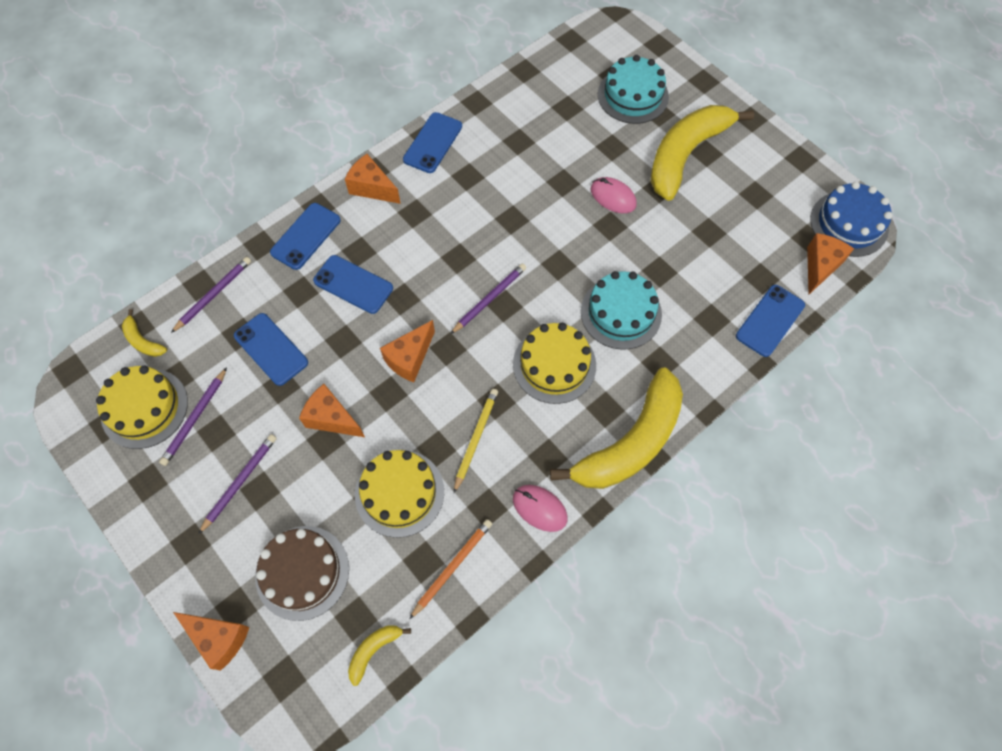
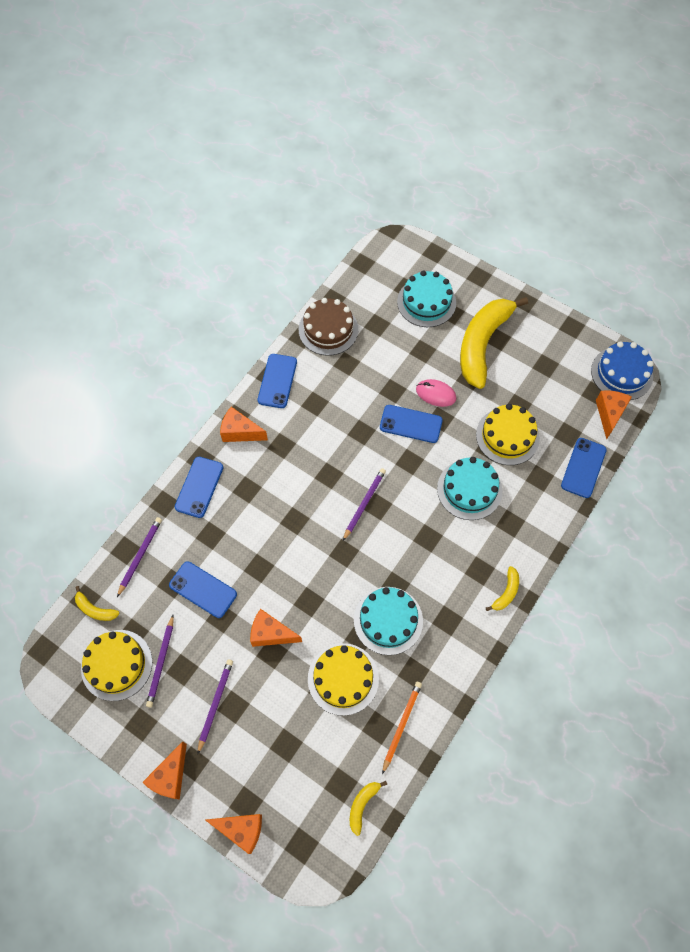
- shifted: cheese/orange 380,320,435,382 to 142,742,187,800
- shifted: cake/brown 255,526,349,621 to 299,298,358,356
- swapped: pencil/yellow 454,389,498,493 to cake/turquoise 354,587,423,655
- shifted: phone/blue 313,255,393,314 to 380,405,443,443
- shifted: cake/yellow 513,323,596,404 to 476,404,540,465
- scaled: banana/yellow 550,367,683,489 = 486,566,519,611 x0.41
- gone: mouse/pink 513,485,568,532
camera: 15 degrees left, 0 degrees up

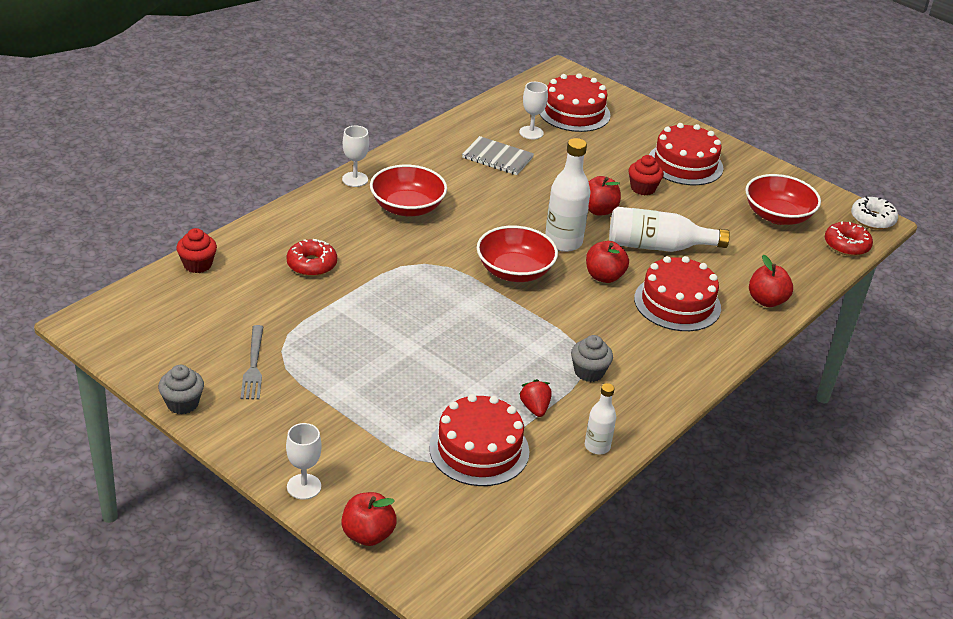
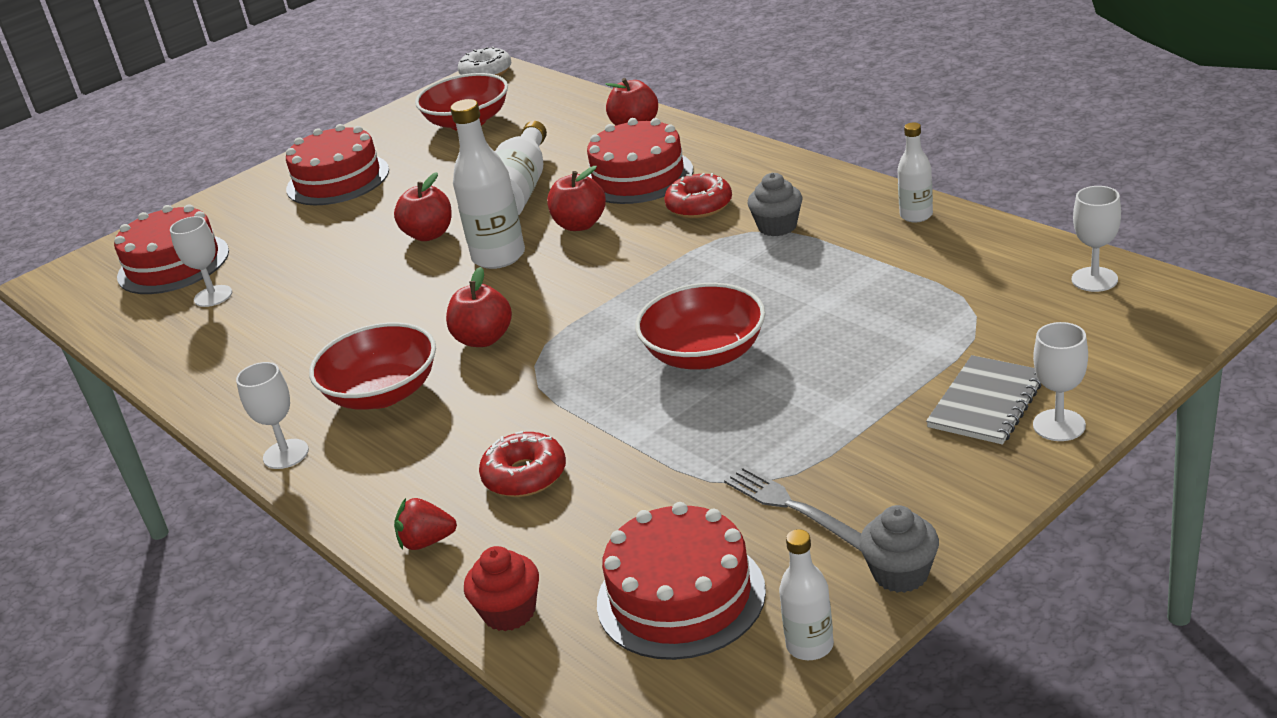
- shifted: strawberry/red 520,379,552,417 to 394,498,457,550
- shifted: apple/red 341,492,397,546 to 446,267,512,347
- shifted: cake/red 429,394,529,486 to 597,502,766,660
- shifted: bowl/red 477,226,558,282 to 635,283,765,369
- shifted: donut/red 825,221,873,256 to 664,173,732,218
- rotated: fork/grey 241,325,263,400 = 724,466,861,551 135 degrees counterclockwise
- new: bottle/white 779,529,834,660
- shifted: notebook/grey 462,136,534,175 to 926,355,1042,445
- new: goblet/white 1072,186,1121,292
- gone: cupcake/red 628,155,664,196
camera: 75 degrees left, 5 degrees down

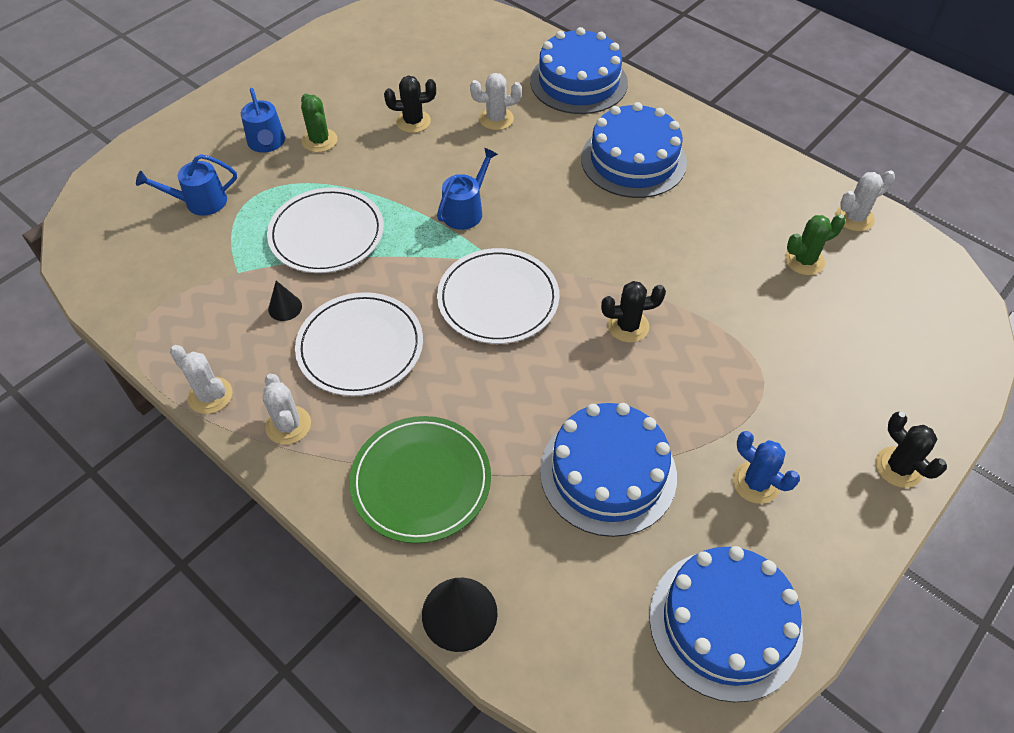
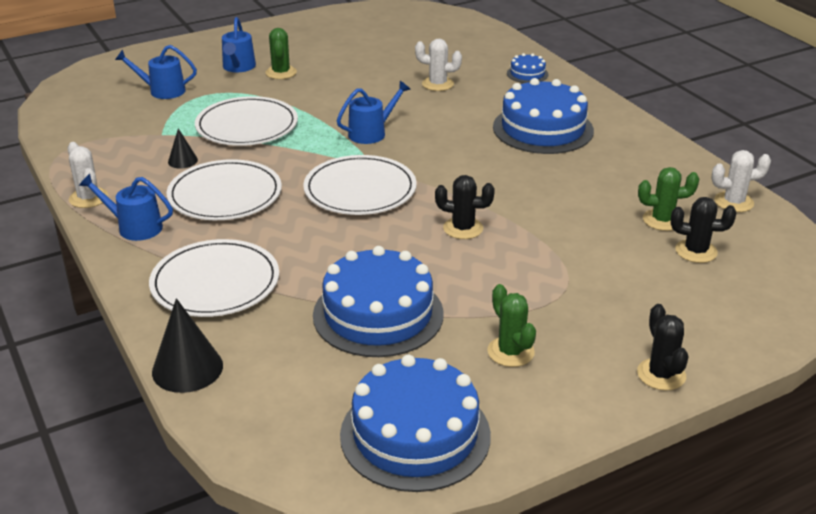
- swapped: cactus/white 263,374,311,445 to watering can/blue 79,174,173,241
- repainted: plate/green 349,416,491,543 to plate/white 149,239,279,317
- repainted: cactus/blue 733,431,800,504 to cactus/green 487,284,536,367
- scaled: cake/blue 530,27,628,114 = 507,53,549,83 x0.46
- shifted: cactus/black 384,75,436,133 to 671,197,736,263
camera: 20 degrees right, 20 degrees down

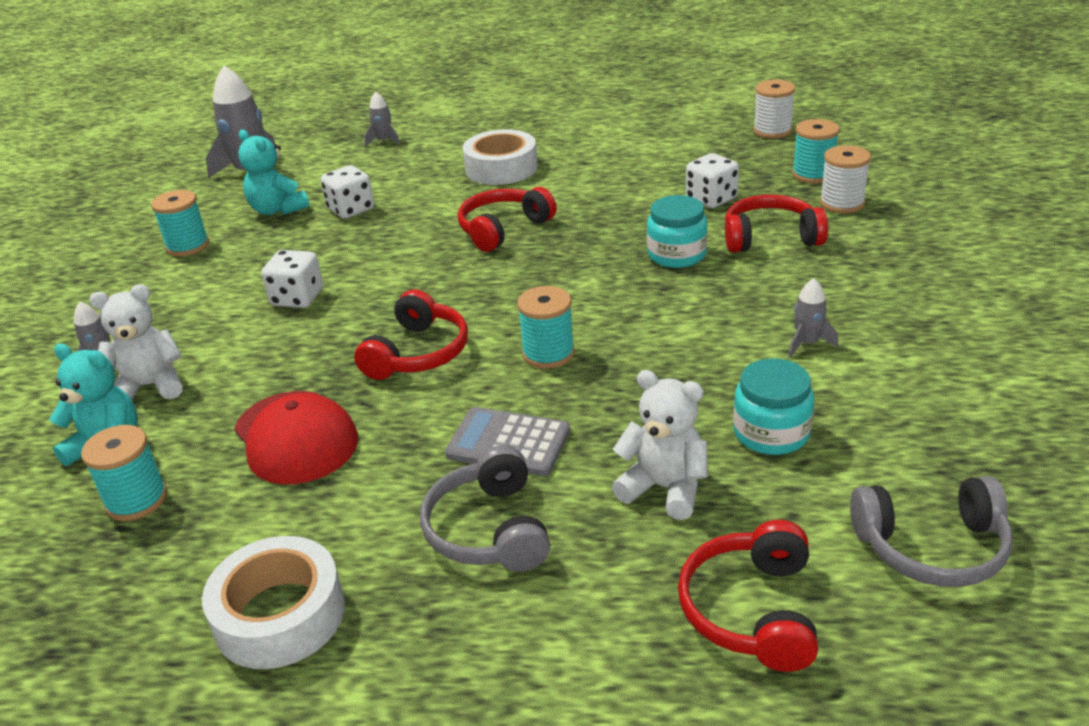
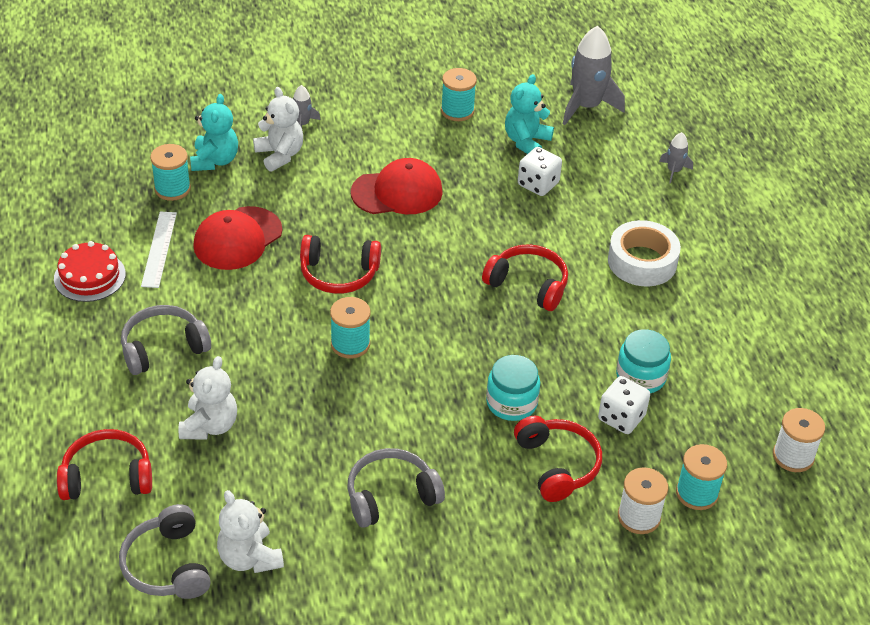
- swapped: tape/white 202,536,345,669 to cake/red 54,241,126,302
- new: ruler/white 141,211,177,288
- new: teddy bear/white 217,490,284,573
- swapped: rocket/grey 789,278,838,357 to headphones/grey 347,448,445,528
- swapped: dice/white 262,250,323,308 to cap/red 351,158,443,214
- shifted: jar/turquoise 733,358,814,455 to 616,329,671,393
- gone: calculator/grey 445,407,570,476
camera: 70 degrees right, 10 degrees up

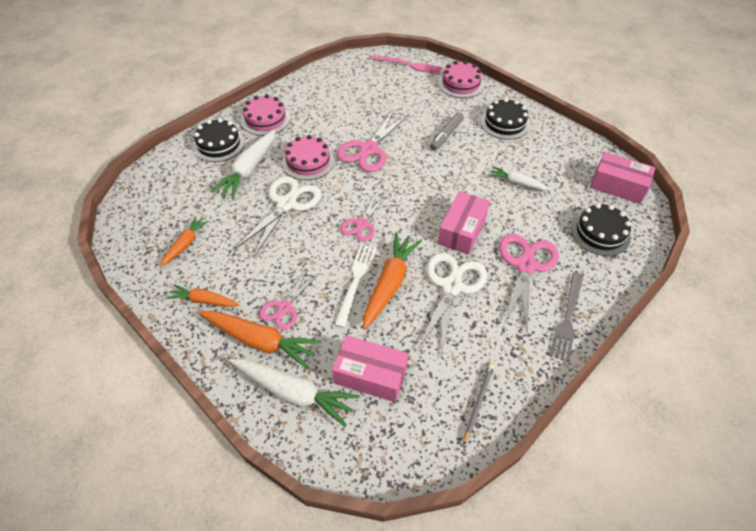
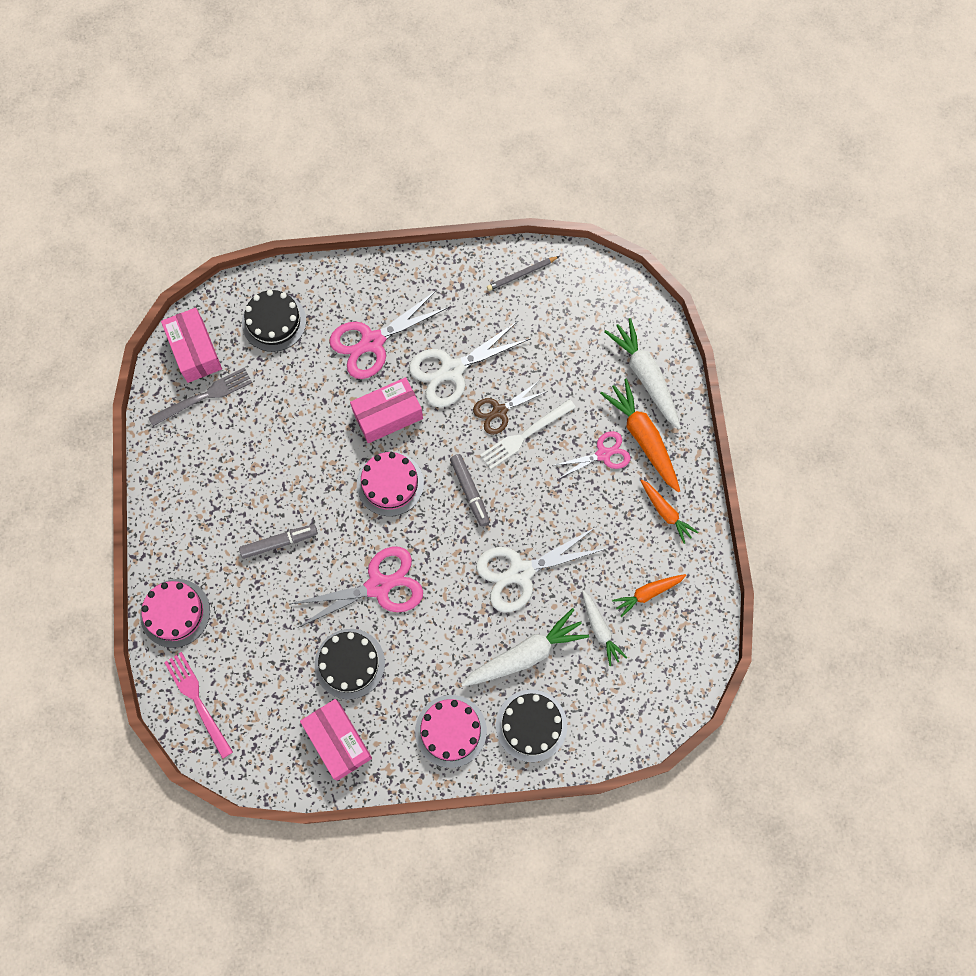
- shifted: fork/grey 549,272,583,362 to 148,368,252,426
- shifted: box/pink 332,335,408,402 to 300,699,372,781
- shifted: cake/black 480,98,530,140 to 315,629,385,699
- shifted: cake/pink 282,135,335,180 to 357,452,424,516
- swapped: scissors/pink 340,193,387,241 to marker/grey 450,454,490,527
- swapped: carrot/orange 363,232,422,329 to scissors/brown 473,380,548,435
- shifted: carrot/white 489,166,551,191 to 582,590,627,666
camera: 140 degrees left, 20 degrees up

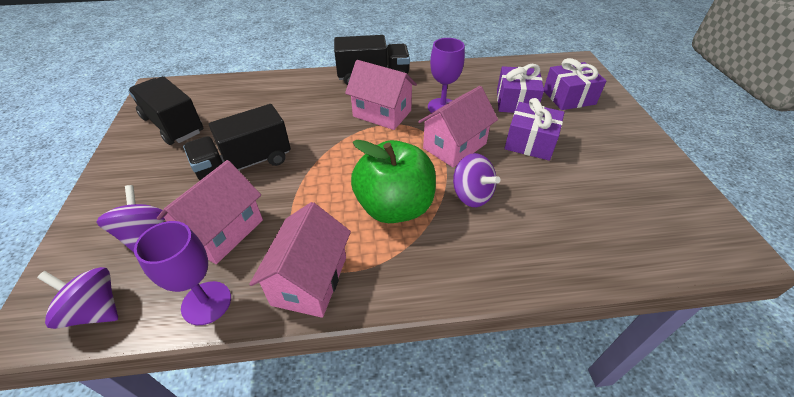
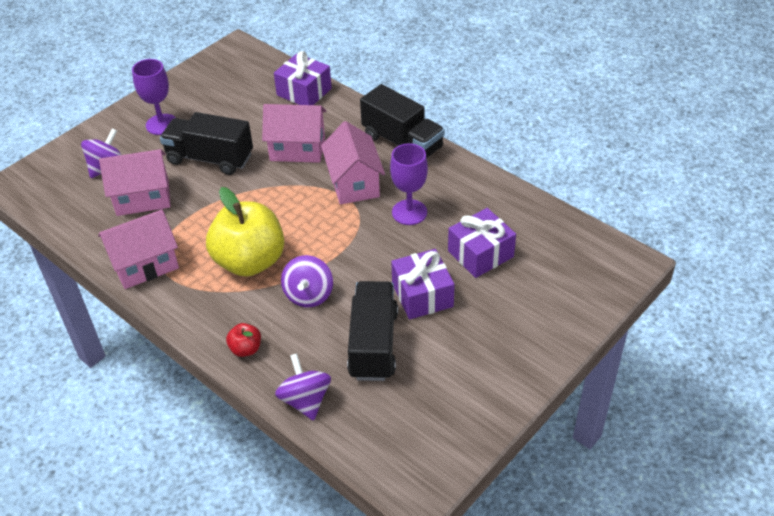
- shifted: goblet/purple 134,221,231,325 to 132,59,176,135
- repainted: apple/green 351,140,436,223 to apple/yellow 206,187,284,277
- new: apple/red 226,323,261,357
- shifted: house/pink 418,86,498,167 to 262,104,326,163
- shifted: gift/purple 544,58,606,110 to 274,51,332,105
- shifted: spinning top/purple 37,267,118,329 to 275,353,331,420
- shifted: truck/black 128,76,203,145 to 347,281,398,381
camera: 50 degrees right, 0 degrees up

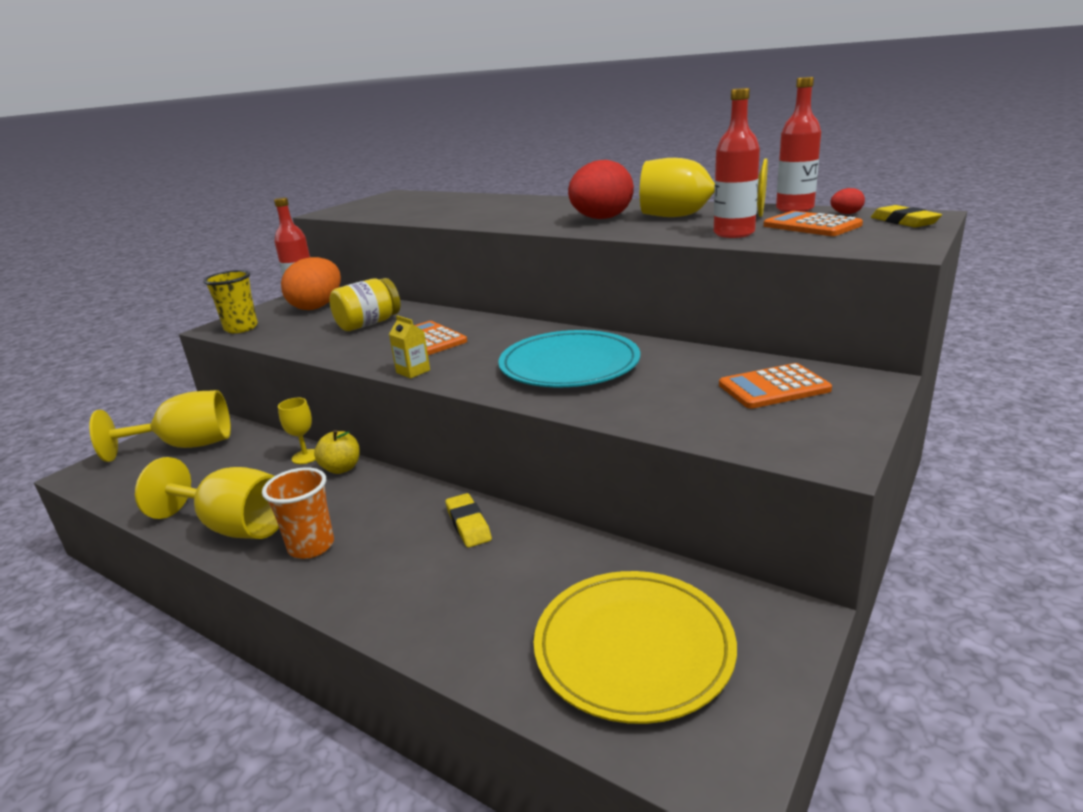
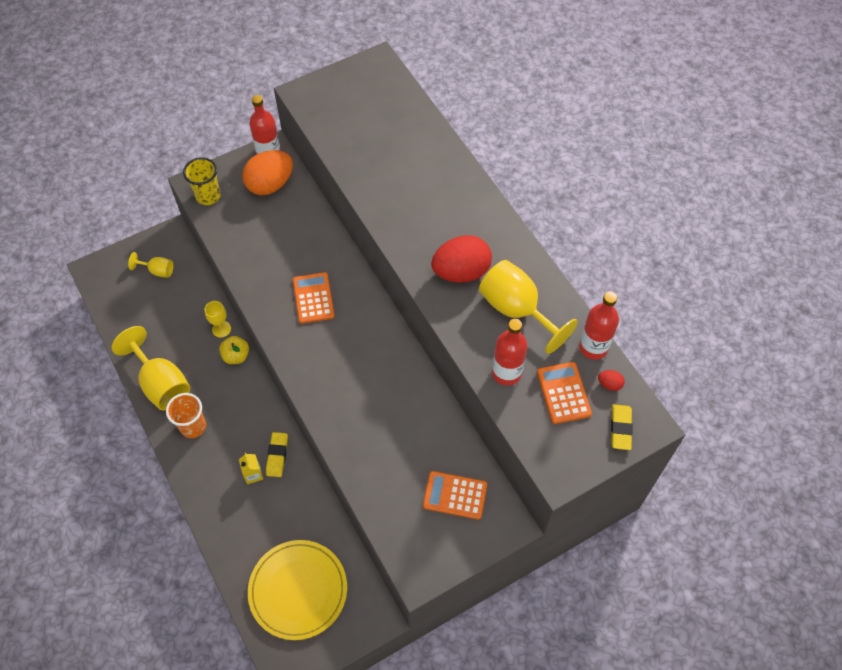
- scaled: goblet/yellow 89,390,231,462 = 128,252,174,278 x0.51
- shifted: carton/yellow 389,315,430,379 to 239,453,263,484
- gone: jar/yellow 329,278,400,331
- gone: plate/turquoise 498,330,640,387
camera: 25 degrees right, 35 degrees up

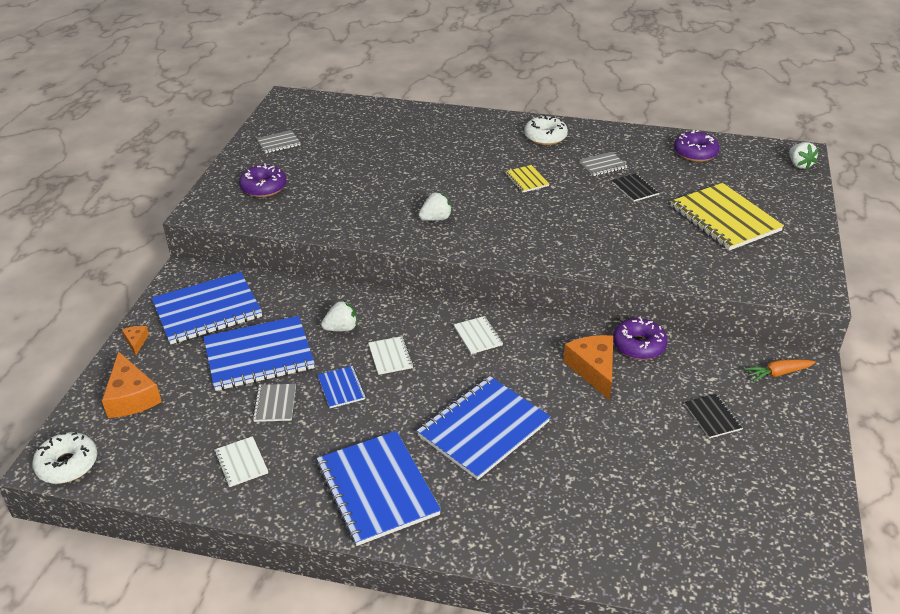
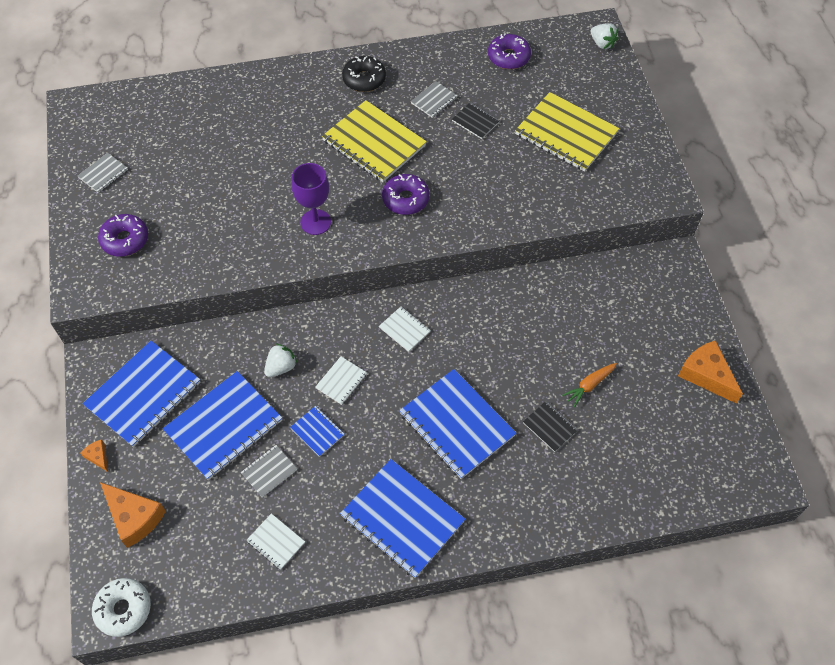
- rotated: notebook/grey 252,384,296,422 = 241,445,297,497 75 degrees clockwise
- swapped: strawberry/white 419,192,452,221 to goblet/purple 291,163,331,235
- rotated: notebook/white 368,336,413,375 = 315,356,367,405 75 degrees clockwise
- scaled: notebook/yellow 505,165,549,193 = 322,100,427,182 x2.15
- repainted: donut/white 524,115,568,145 to donut/black 342,56,386,92
- shifted: donut/purple 613,317,668,360 to 382,174,429,215
- rotated: notebook/blue 417,376,551,480 = 399,369,516,479 60 degrees counterclockwise
- shifted: notebook/black 684,393,744,438 to 523,401,578,452
- shifted: carrot/orange 744,359,816,382 to 562,363,617,407
- shifted: cheese/orange 563,335,613,400 to 678,340,743,403
camera: 25 degrees left, 20 degrees up

